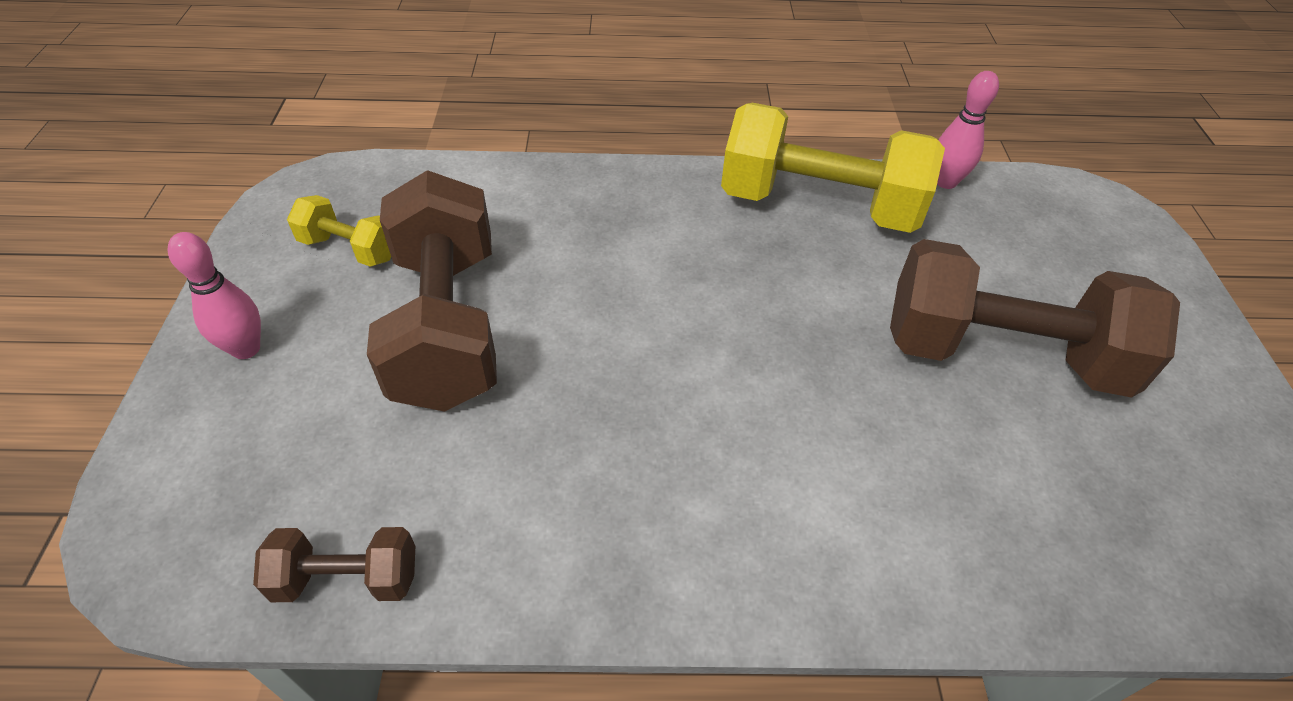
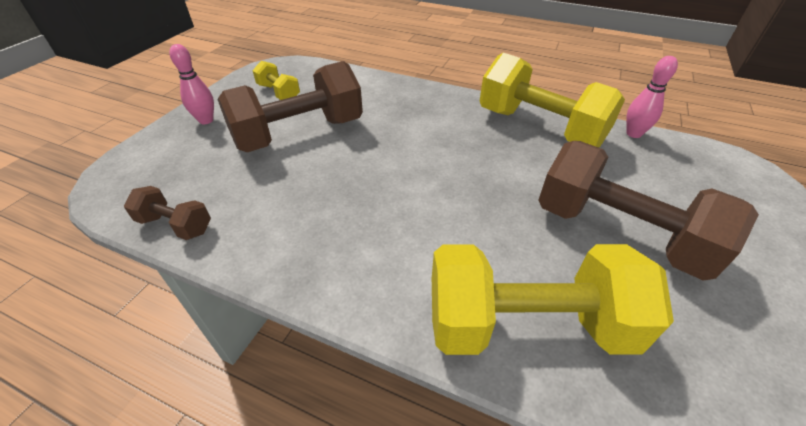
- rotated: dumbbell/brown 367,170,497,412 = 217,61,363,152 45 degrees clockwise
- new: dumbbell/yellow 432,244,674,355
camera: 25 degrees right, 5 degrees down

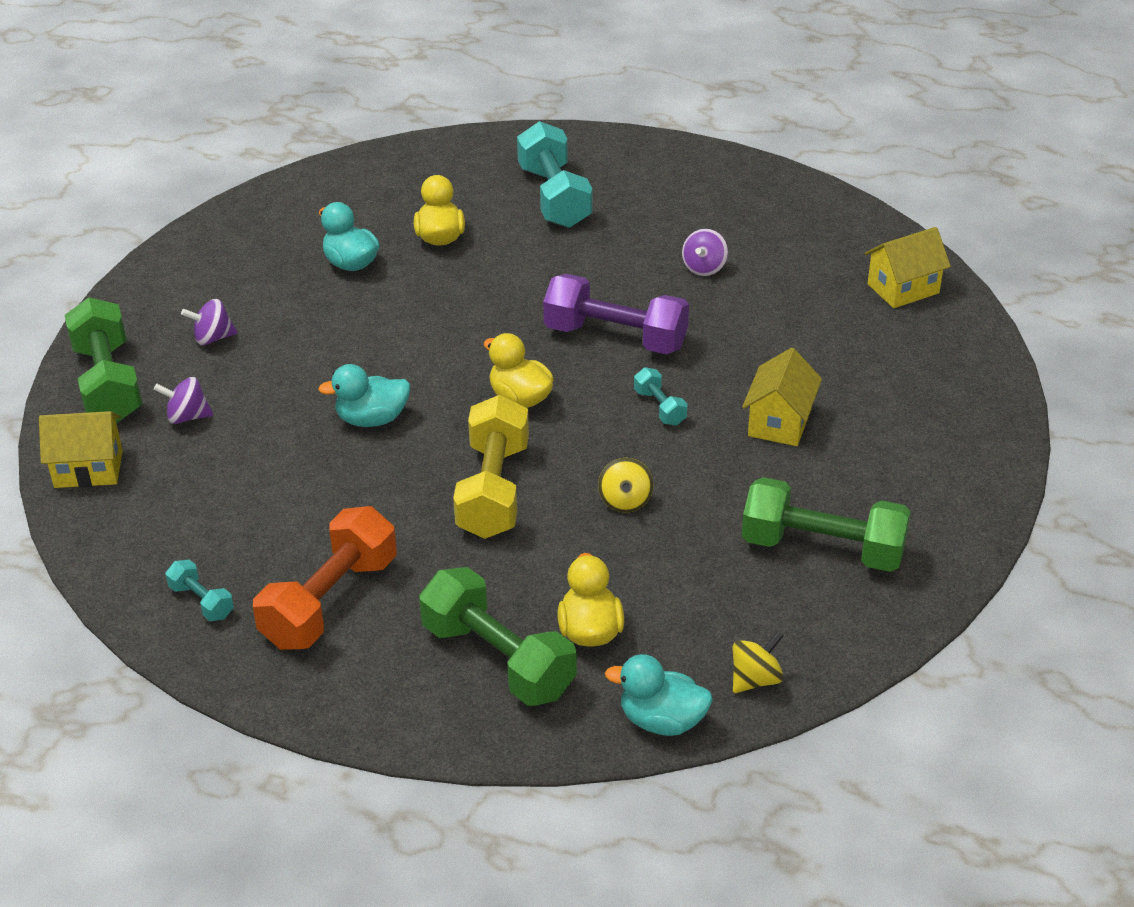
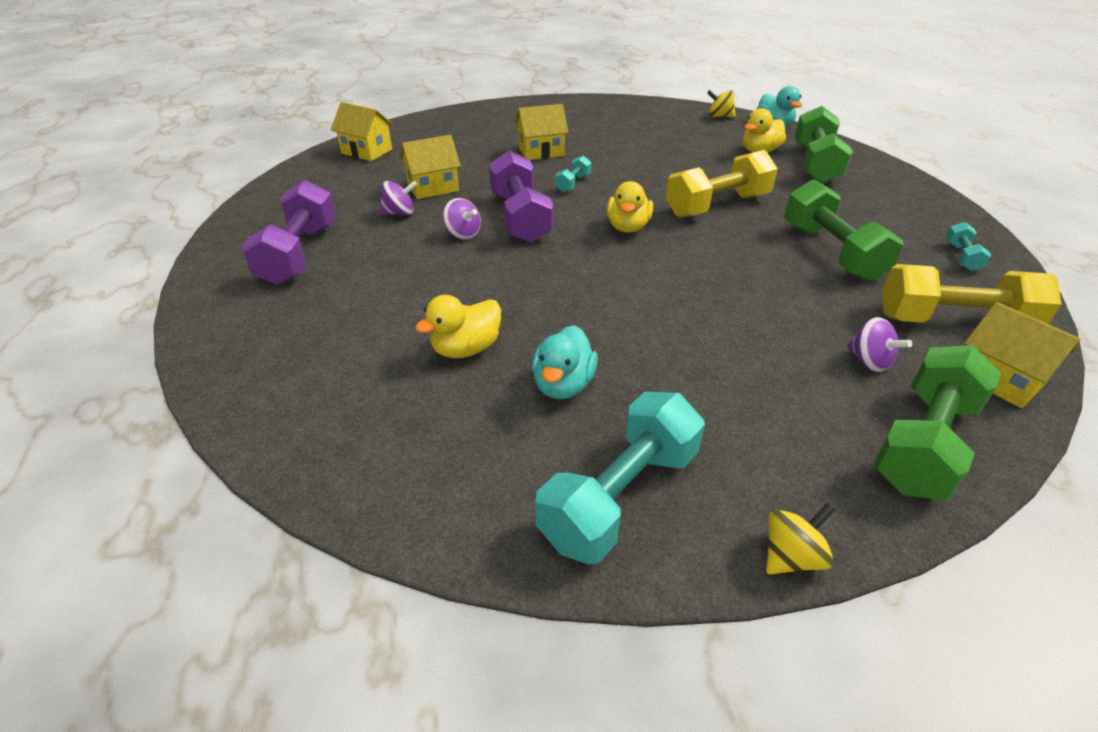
- new: dumbbell/purple 242,180,336,285
- new: house/yellow 400,135,461,199
- shifted: spinning top/purple 181,299,238,345 to 443,198,481,240
- shifted: dumbbell/turquoise 517,121,592,228 to 535,392,705,564
- shifted: spinning top/yellow 598,458,653,513 to 766,503,835,575
- shifted: dumbbell/green 742,477,911,572 to 784,179,903,281
- new: dumbbell/yellow 882,264,1062,324
- gone: dumbbell/orange 253,506,397,650
- gone: duck/turquoise 318,364,410,427
camera: 125 degrees left, 0 degrees up

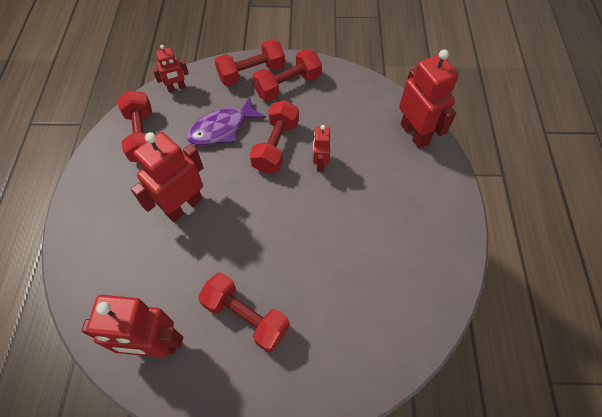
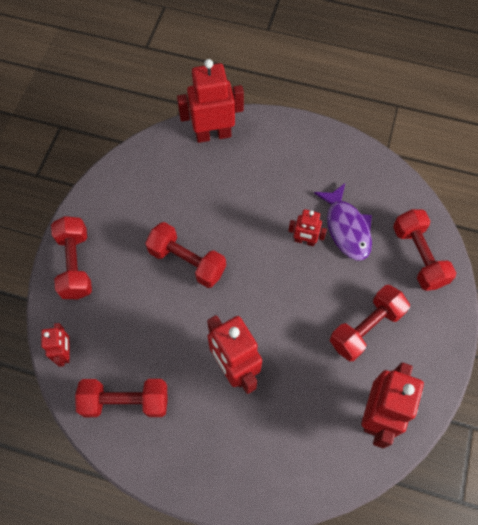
- shifted: robot/red 313,125,330,172 to 288,209,327,246
- shifted: fish/purple 187,96,266,146 to 314,183,372,261
- shifted: dumbbell/red 252,49,322,101 to 393,209,456,291
camera: 75 degrees left, 5 degrees up

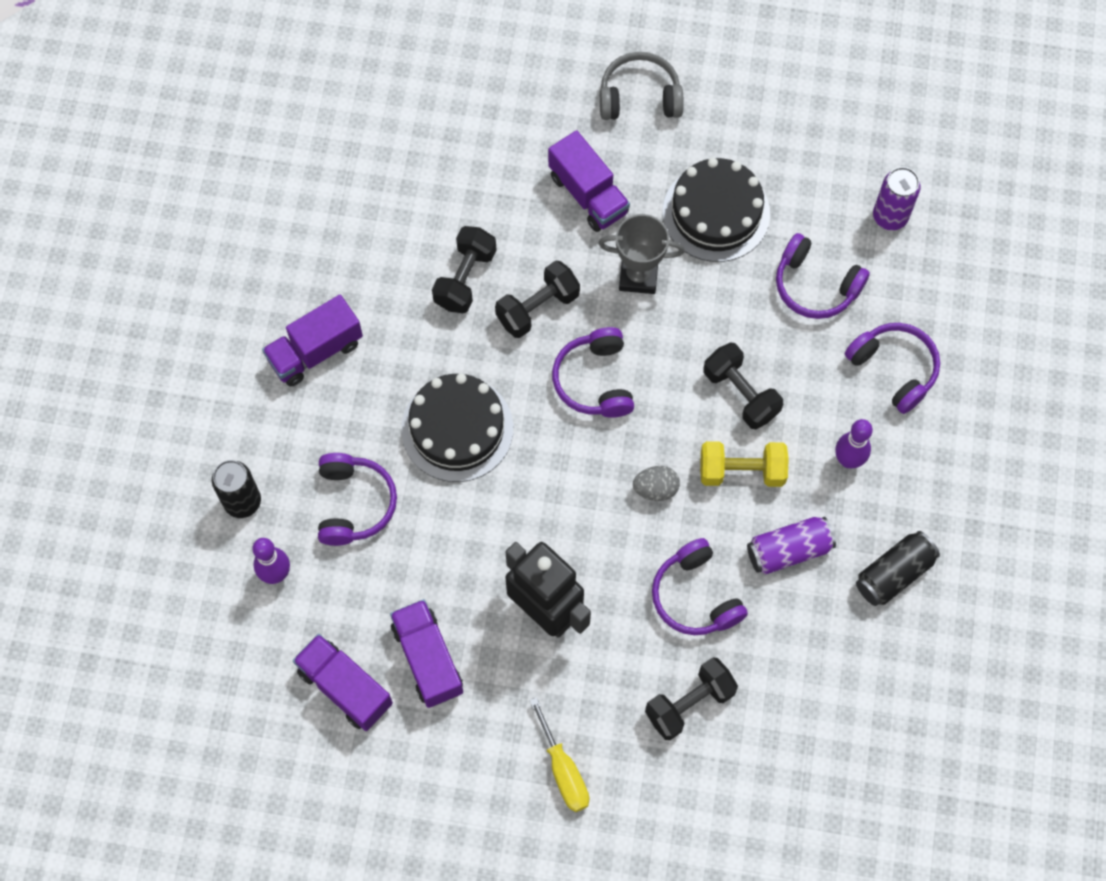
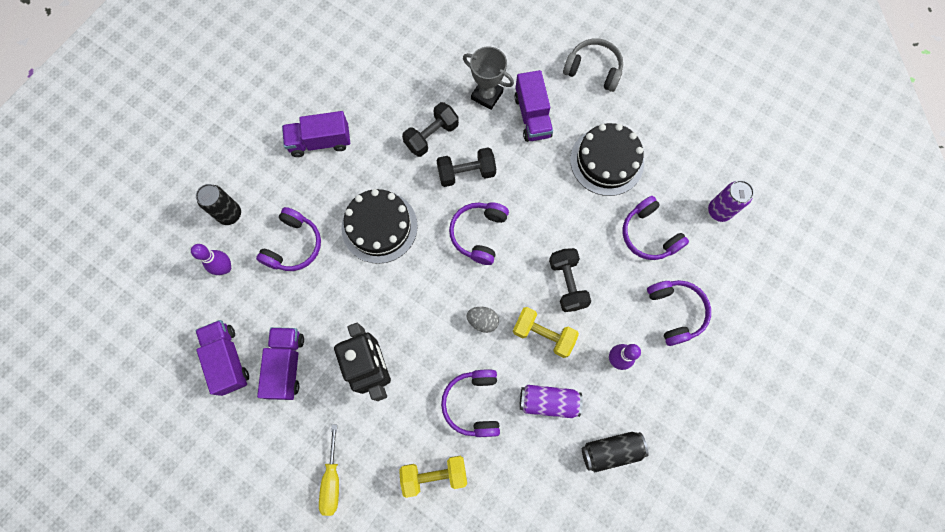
- repainted: dumbbell/black 645,657,738,740 to dumbbell/yellow 399,456,467,498
- shifted: trophy/grey 598,214,685,294 to 463,47,514,110
camera: 25 degrees right, 5 degrees up

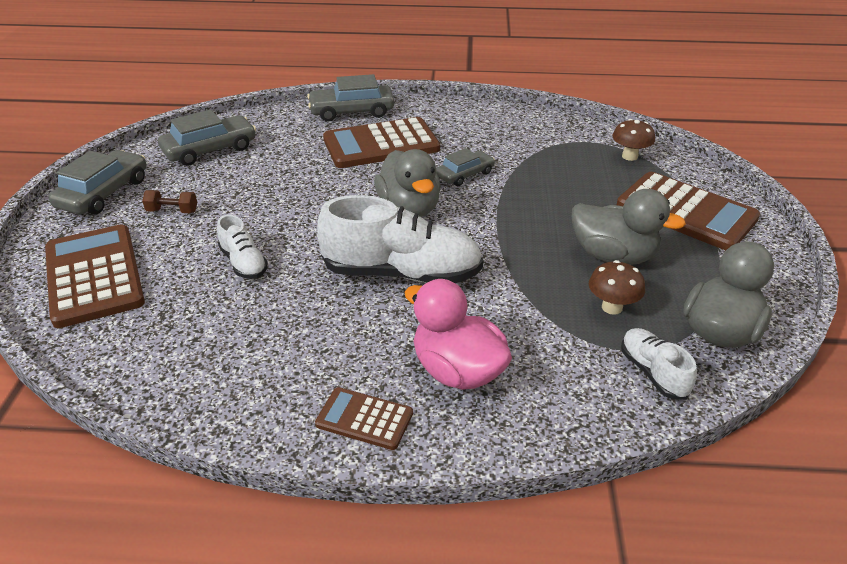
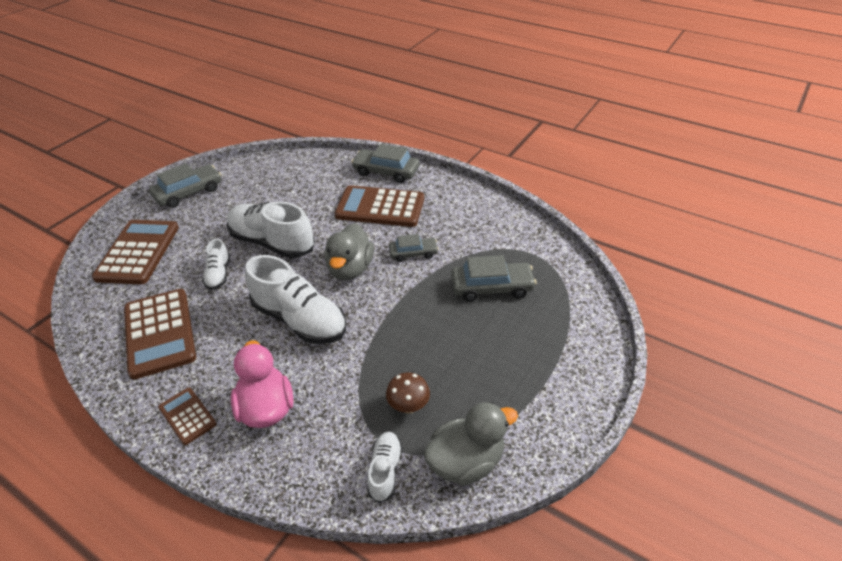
- shifted: calculator/brown 617,172,760,250 to 124,289,196,379
- new: shoe/white 227,201,315,258
- shifted: car/grey 158,109,256,166 to 451,255,537,302
- gone: dumbbell/brown 142,190,197,213
- gone: duck/grey 572,189,686,265
- gone: mushroom/brown 612,119,655,161
camera: 30 degrees right, 5 degrees up

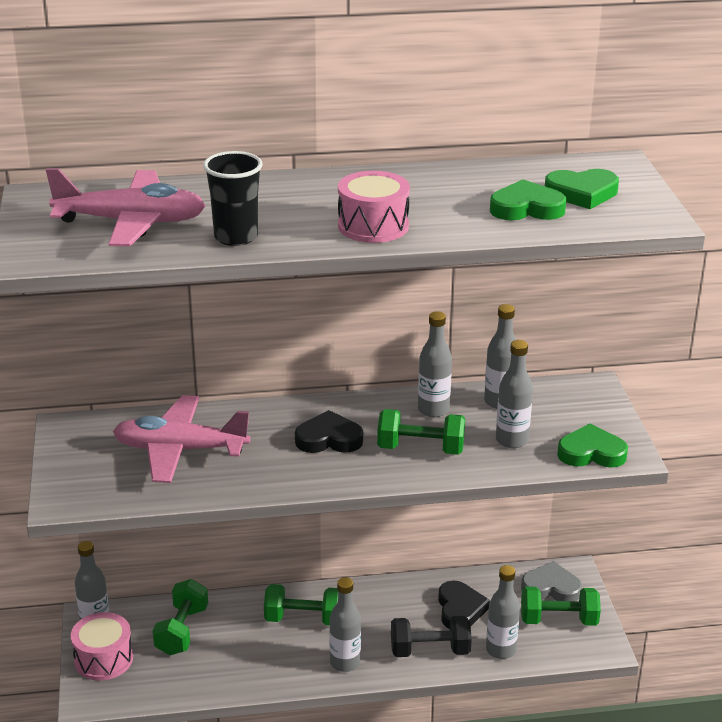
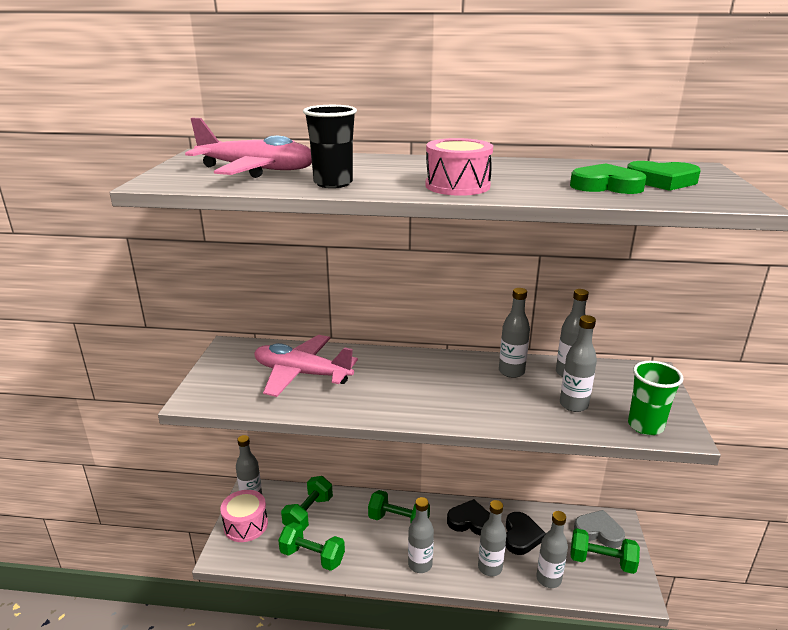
- shifted: dumbbell/green 377,409,465,455 to 278,522,345,571
- shifted: heart/black 295,410,363,453 to 447,499,490,536
- swapped: dumbbell/black 391,616,472,657 to bottle/grey 478,500,507,576
- swapped: heart/green 557,424,628,467 to cup/green 628,361,684,435
camera: 15 degrees right, 5 degrees down

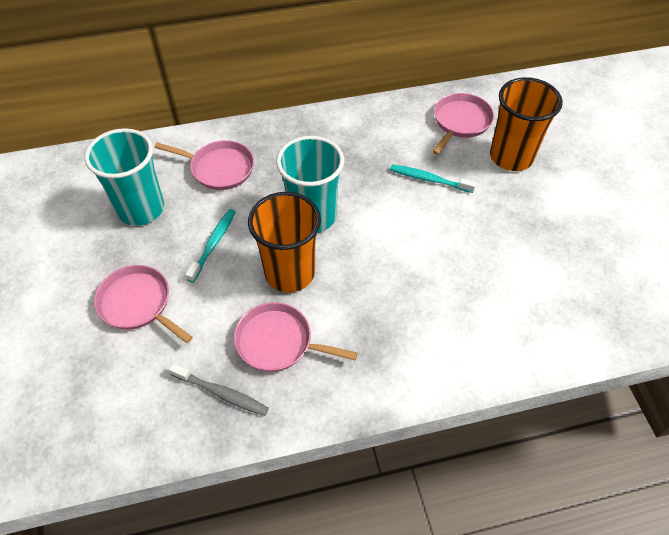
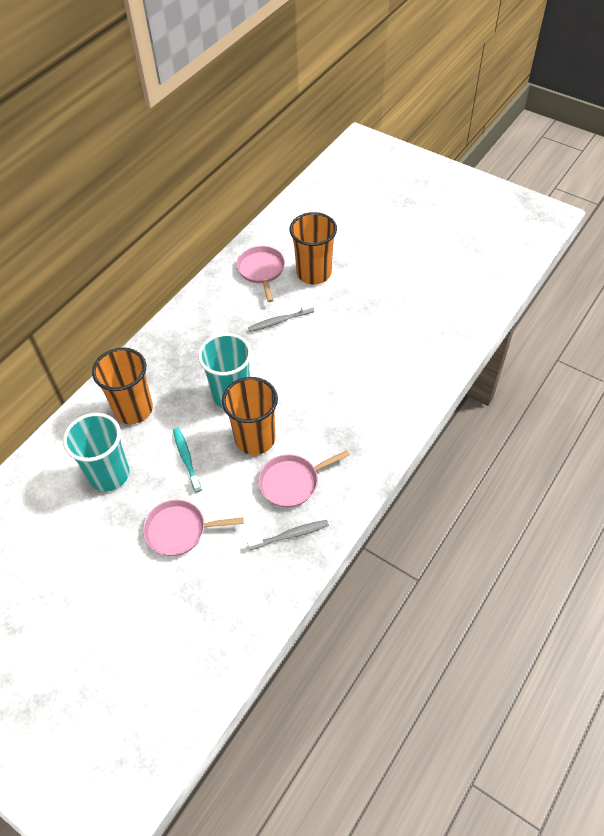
- swapped: pan/pink 155,140,254,190 to cup/orange 92,347,153,424
- repainted: toothbrush/turquoise 390,165,476,193 to toothbrush/grey 248,304,314,332
camera: 40 degrees left, 0 degrees up

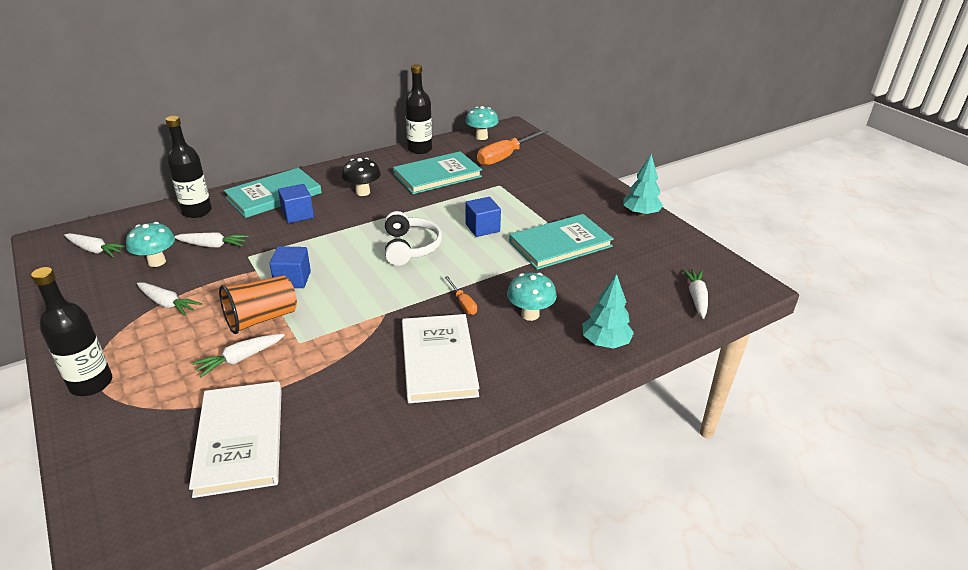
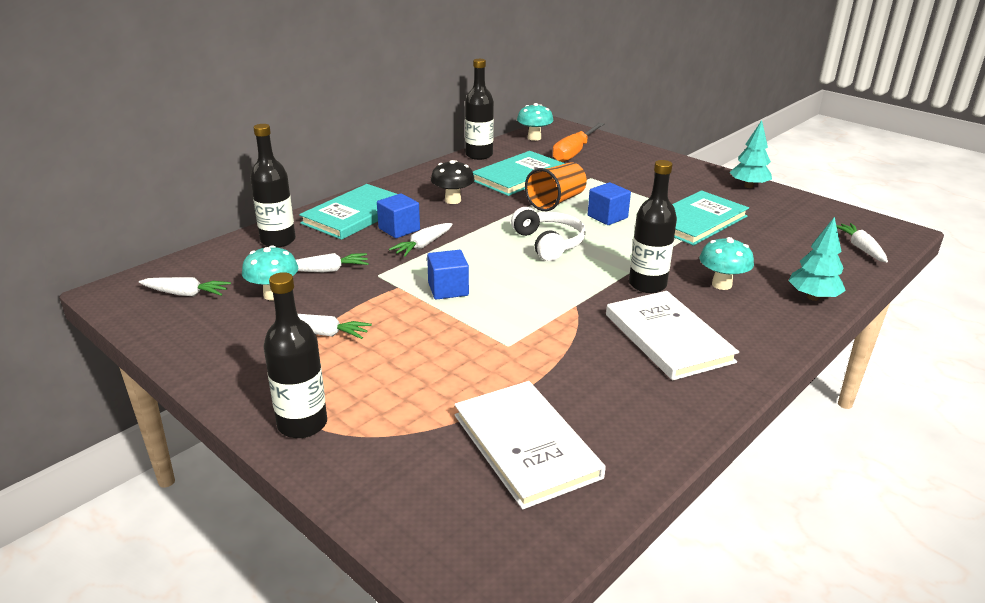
- shifted: carrot/white 192,334,284,377 to 389,223,453,257
- shifted: cup/orange 219,275,297,334 to 525,162,587,211
- swapped: screwdriver/orange 445,276,477,315 to bottle/black 629,160,677,293
camera: 15 degrees left, 5 degrees down

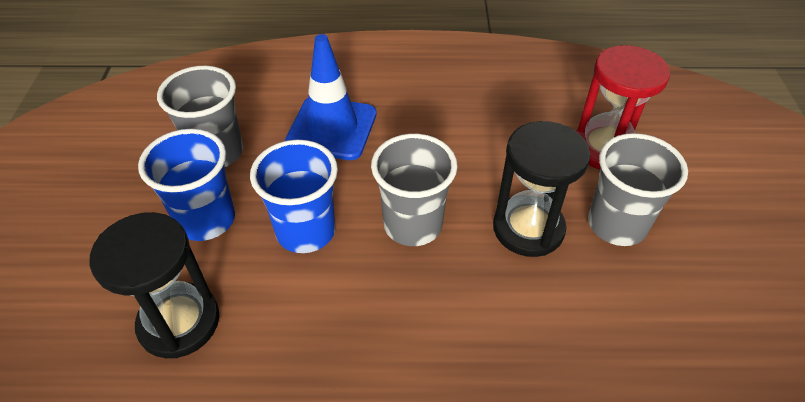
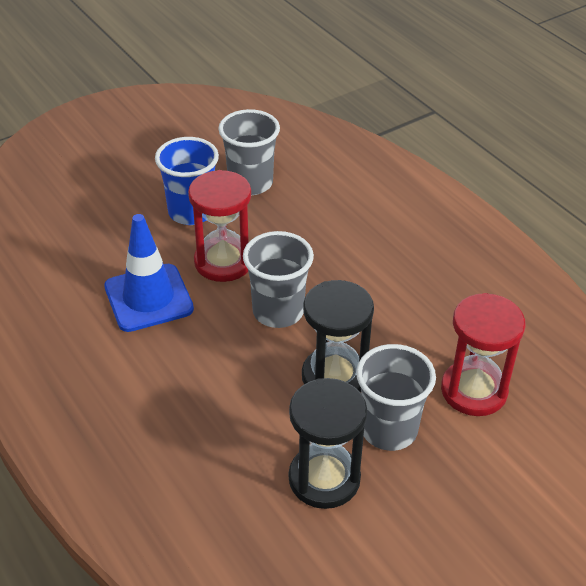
- shifted: traffic cone/blue 285,34,376,160 to 104,214,194,332
- swapped: cup/blue 250,140,338,253 to hourglass/red 188,170,251,282
- shifted: hourglass/black 90,212,219,358 to 289,378,367,509
camera: 55 degrees right, 5 degrees down

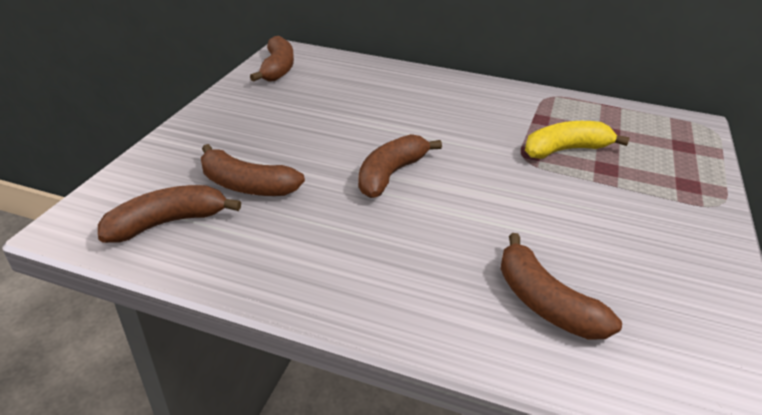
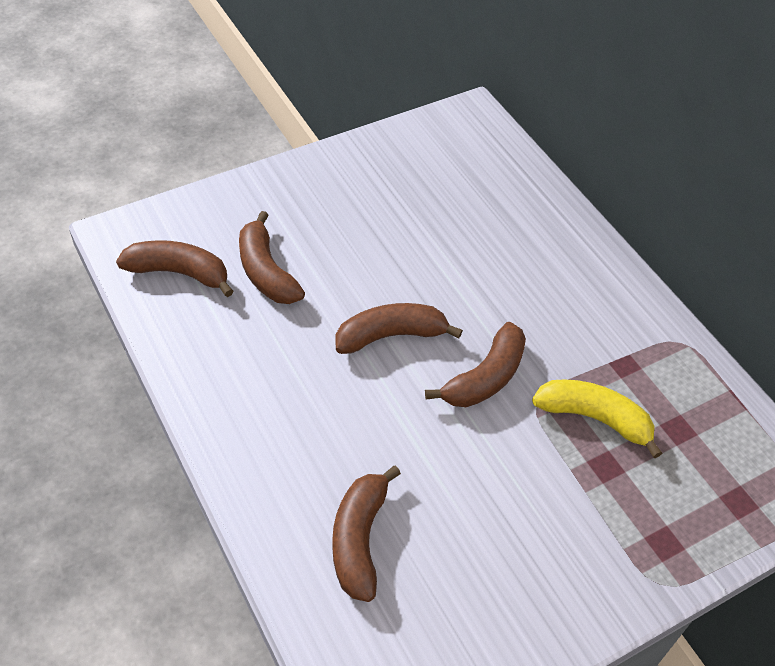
- shifted: banana/brown 250,36,294,82 to 425,322,526,407
camera: 40 degrees right, 15 degrees up

